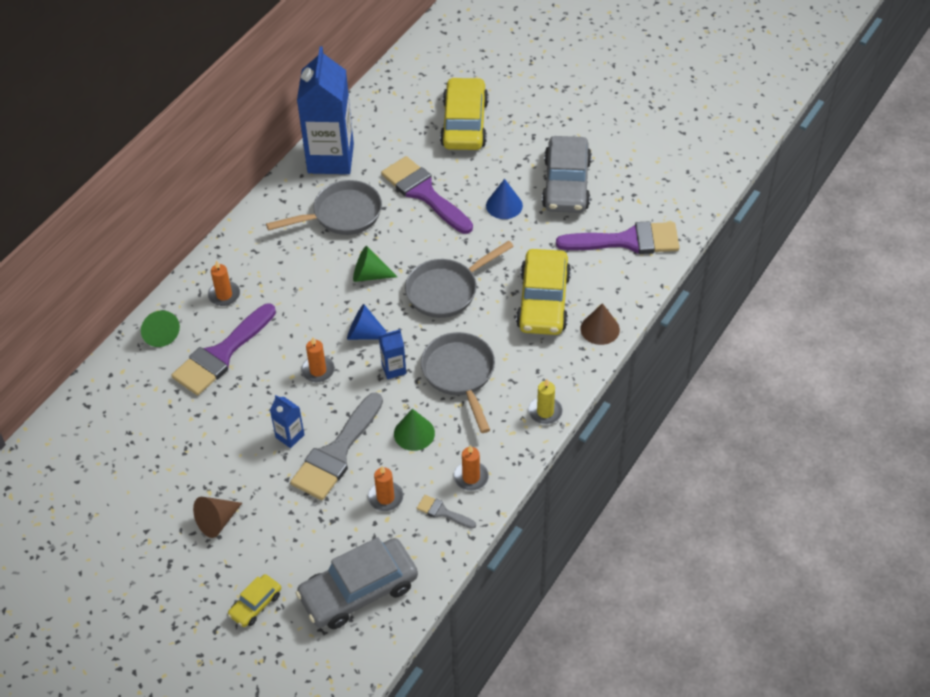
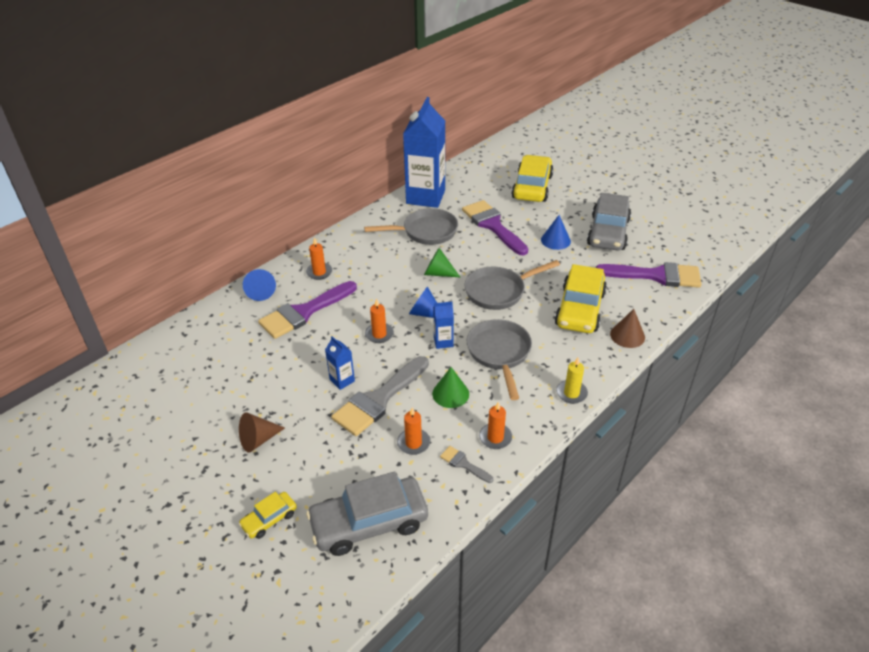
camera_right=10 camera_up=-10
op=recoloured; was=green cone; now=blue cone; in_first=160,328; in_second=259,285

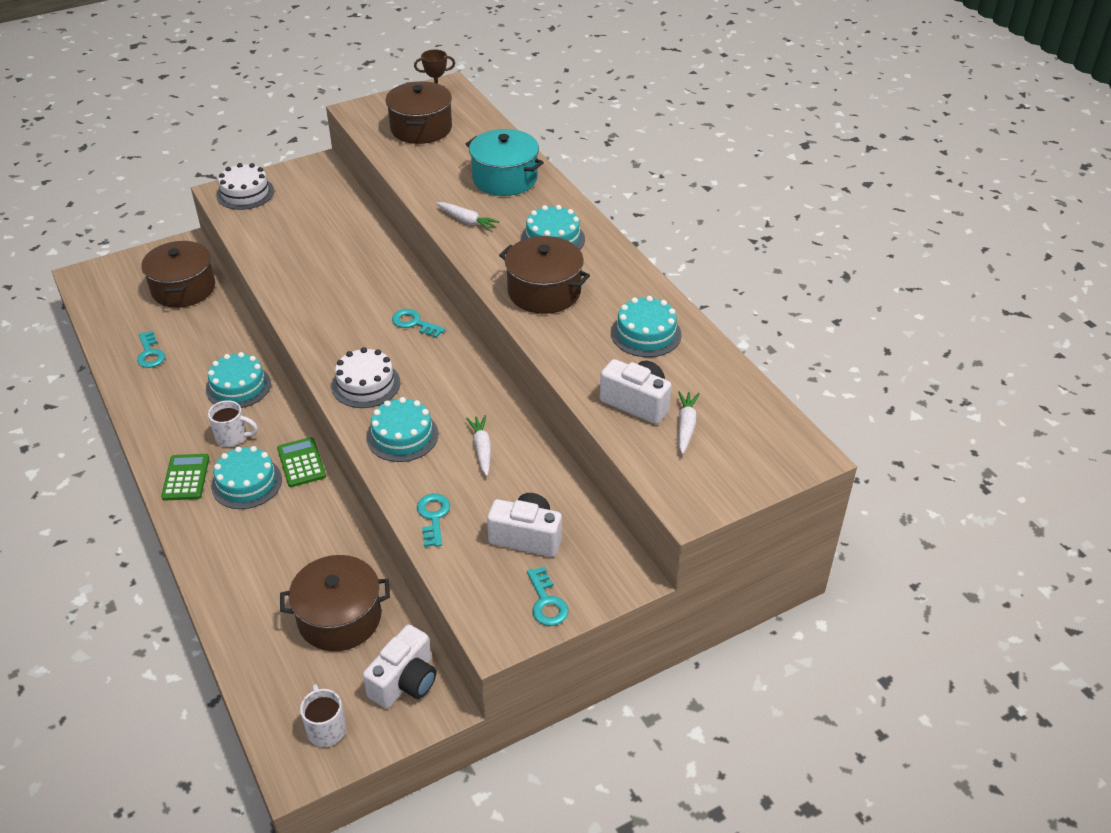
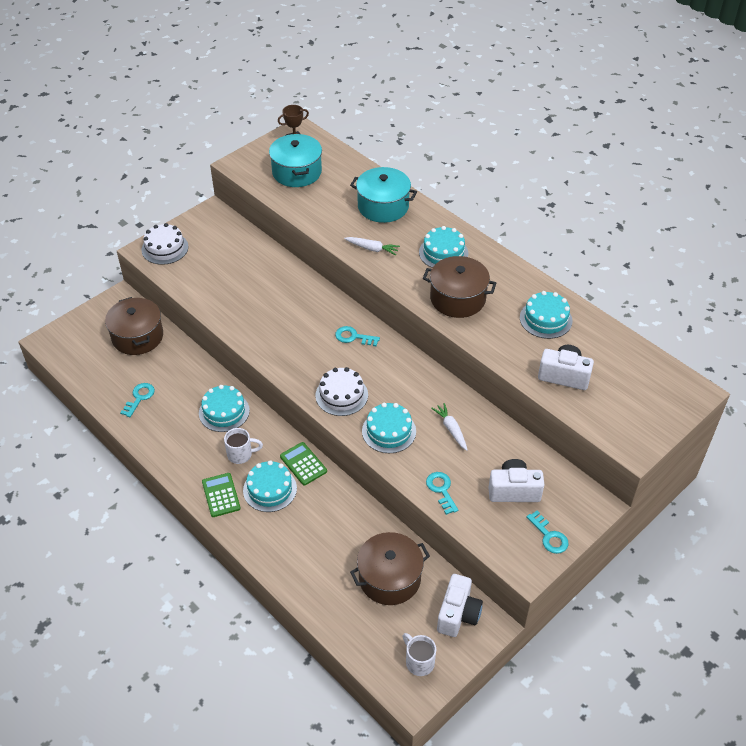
camera_right=-15 camera_up=5
op=turned; was=turquoise key; in_first=151,349; in_second=137,400; clockwise=-120
op=recoloured; was=brown pot; now=turquoise pot; in_first=419,112; in_second=295,160
op=removed; was=white carrot; in_first=689,422

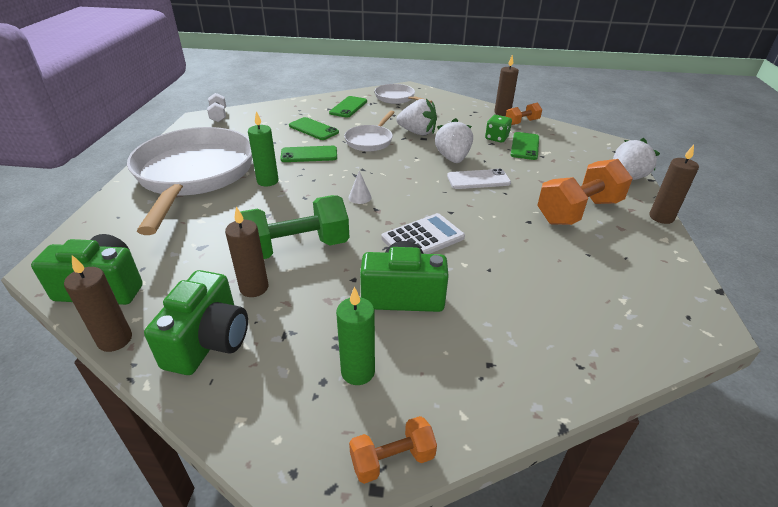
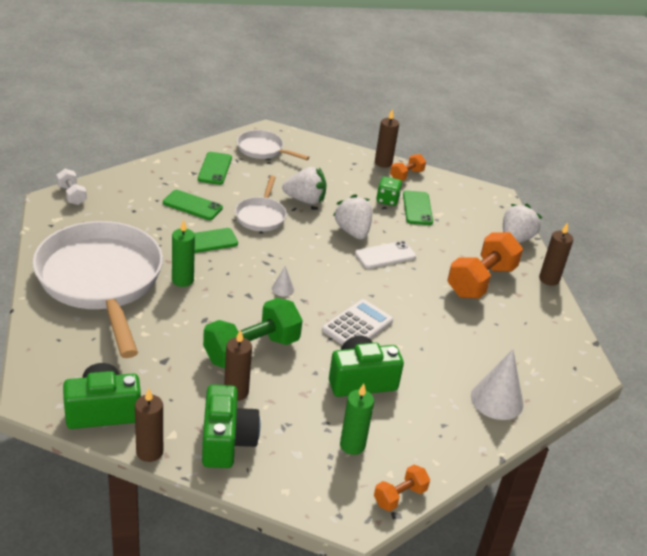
camera_right=-20 camera_up=0
op=added; now=white cone; in_second=497,384

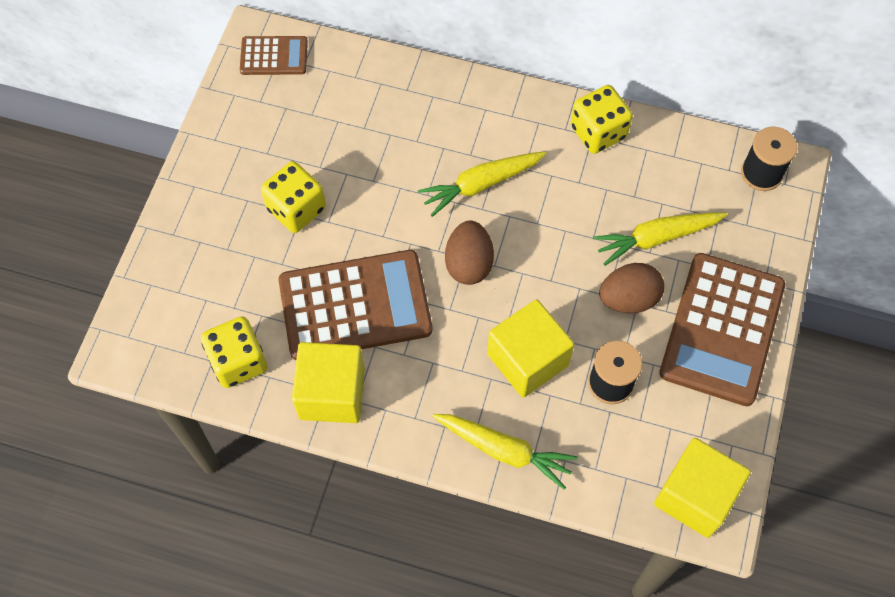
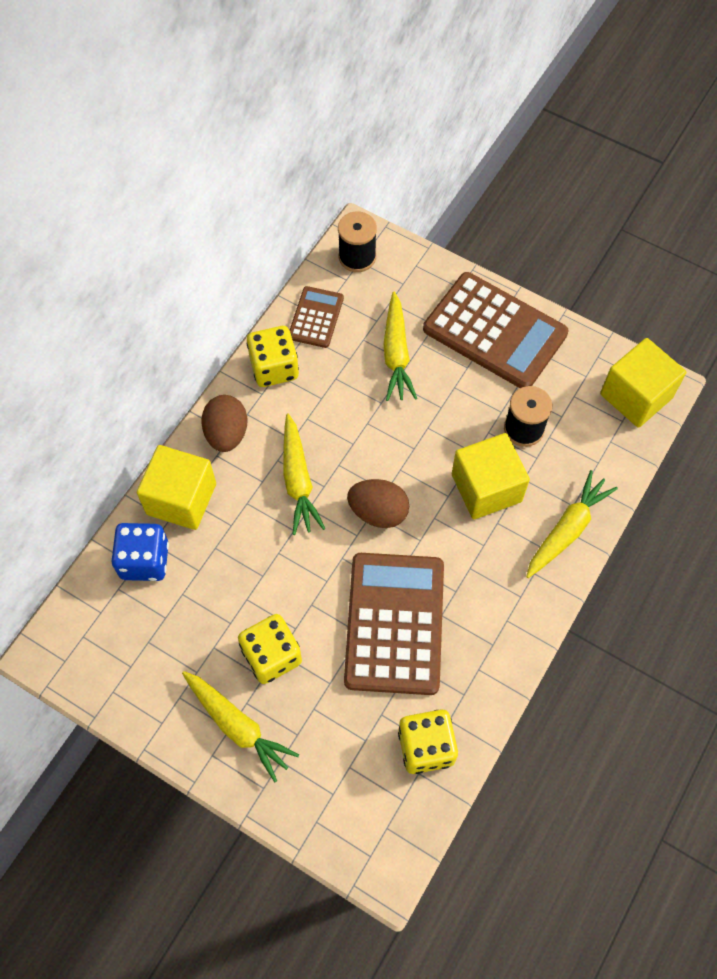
camera_right=-75 camera_up=0
op=added; now=blue dice; in_second=140,552
op=moved; was=yellow cube; in_first=328,382; in_second=176,487
op=added; now=yellow carrot; in_second=240,726
op=moved; was=brown egg; in_first=631,288; in_second=224,423
op=moved; was=brown calculator; in_first=274,55; in_second=317,317

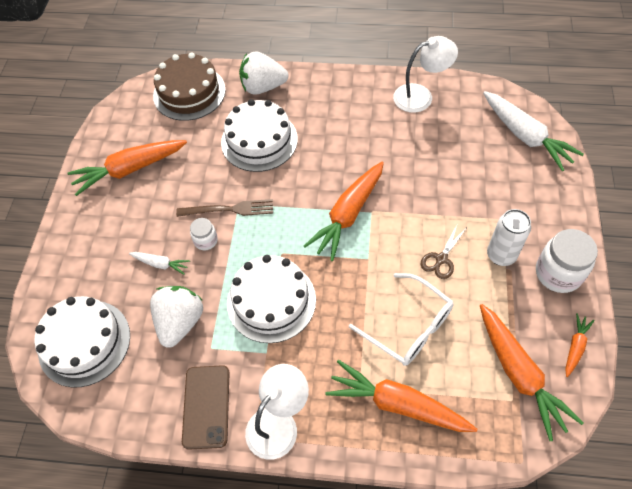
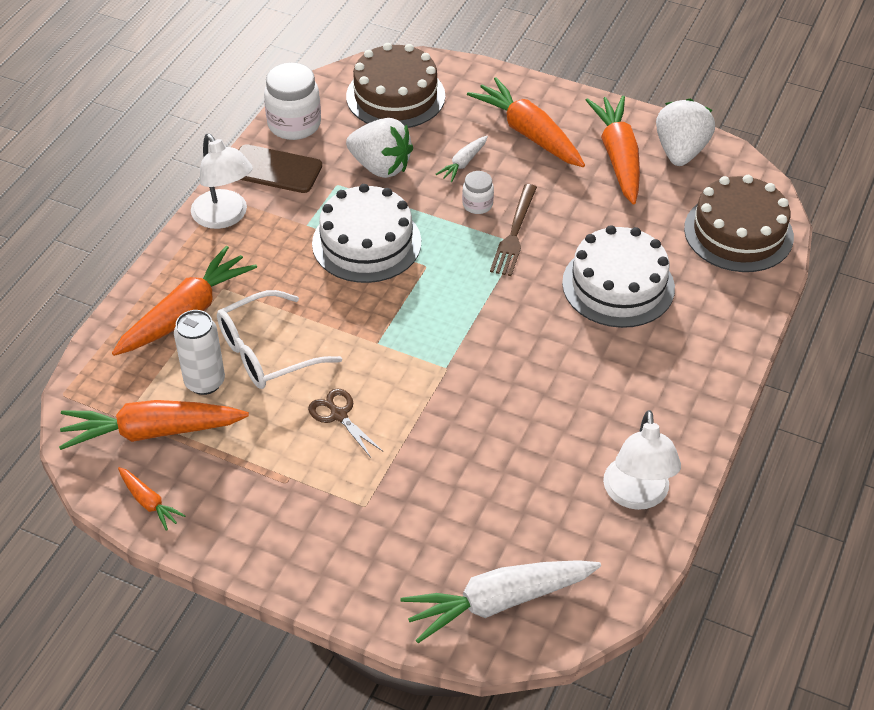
camera_right=105 camera_up=-10
op=moved; was=white can; in_first=509,237; in_second=199,352
op=moved; was=white jar; in_first=567,261; in_second=292,101
op=recoloured; was=white cake; now=brown cake; in_first=82,341; in_second=395,85
op=moved; was=orange carrot; in_first=344,211; in_second=526,122
op=moved; was=white strawberry; in_first=263,73; in_second=685,132

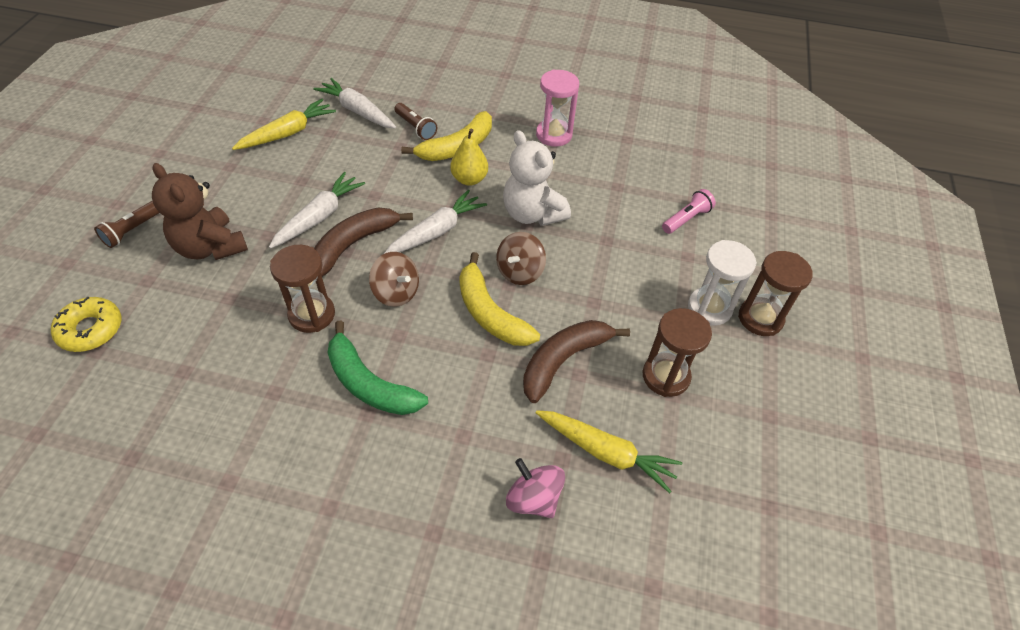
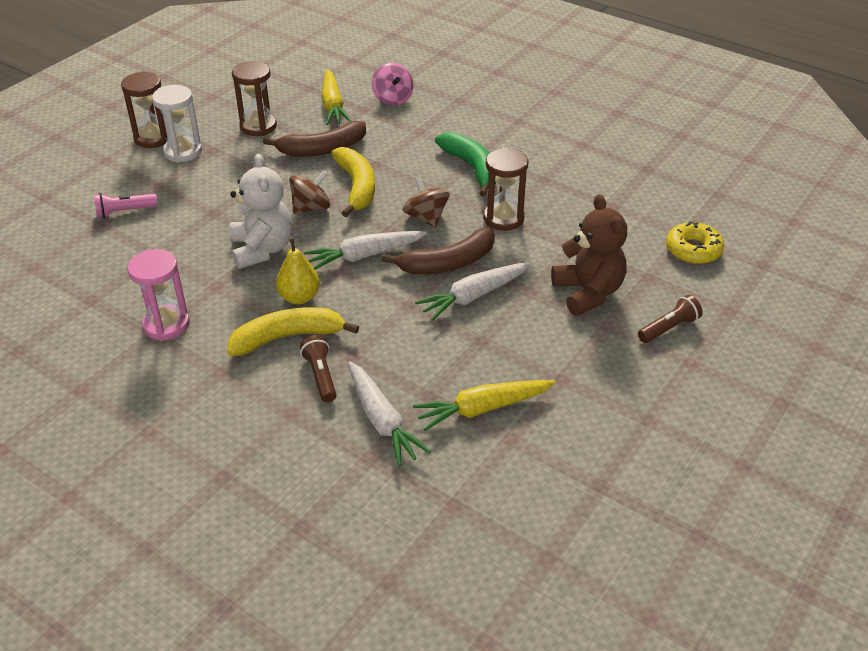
camera_right=-155 camera_up=-10
op=turned; was=yellow carrot; in_first=609,451; in_second=336,97; clockwise=-150

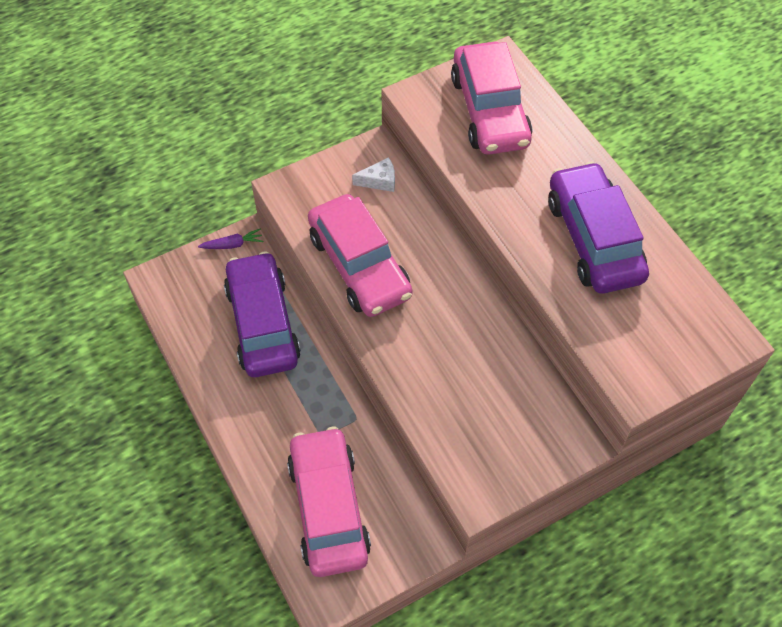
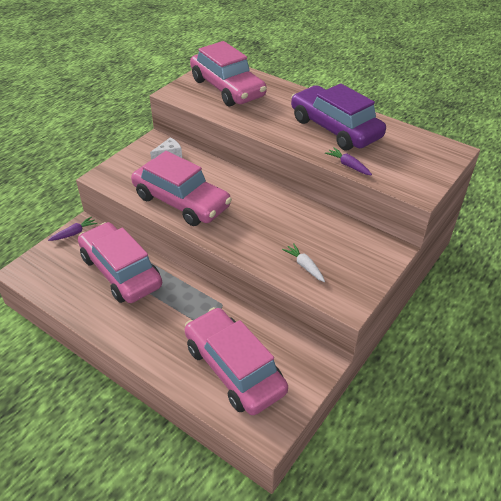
camera_right=-25 camera_up=-15
op=recoloured; was=purple car; now=pink car; in_first=262,314; in_second=120,262
op=added; now=white carrot; in_second=303,262
op=added; now=purple carrot; in_second=348,161

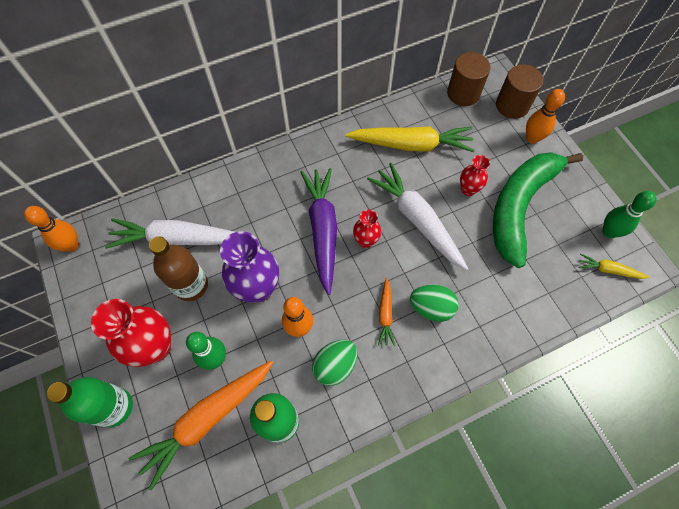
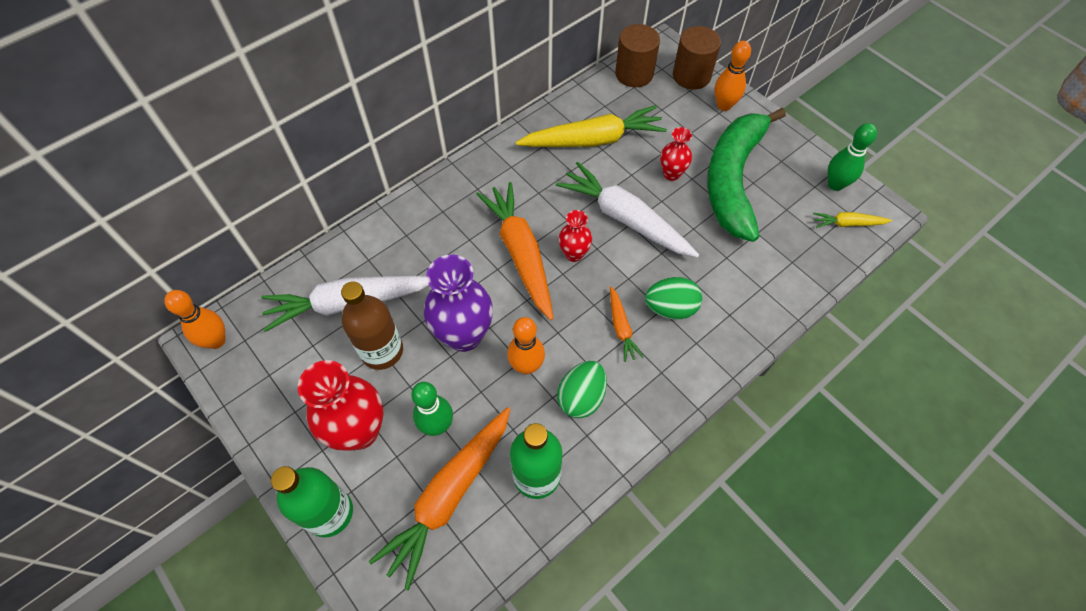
camera_right=-15 camera_up=-5
op=recoloured; was=purple carrot; now=orange carrot; in_first=318,231; in_second=514,251

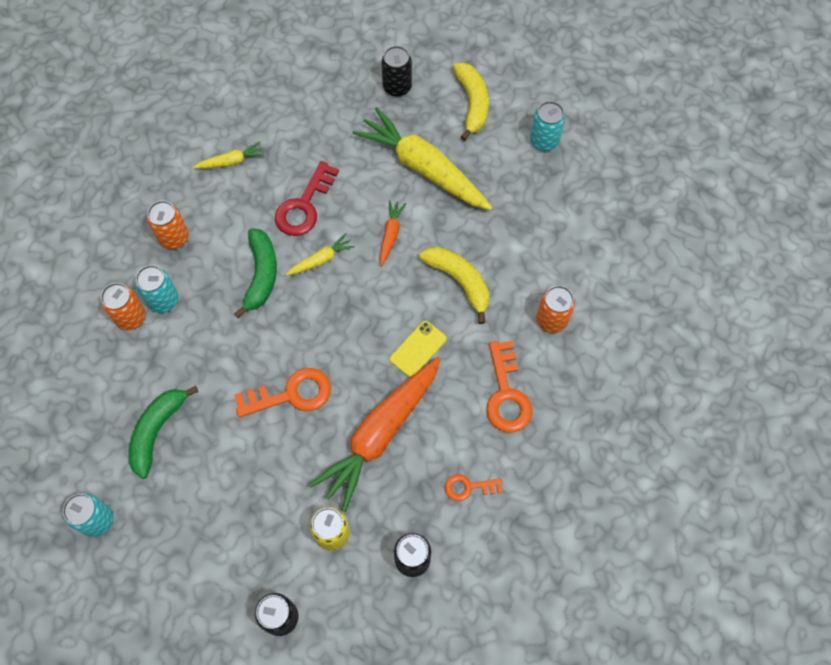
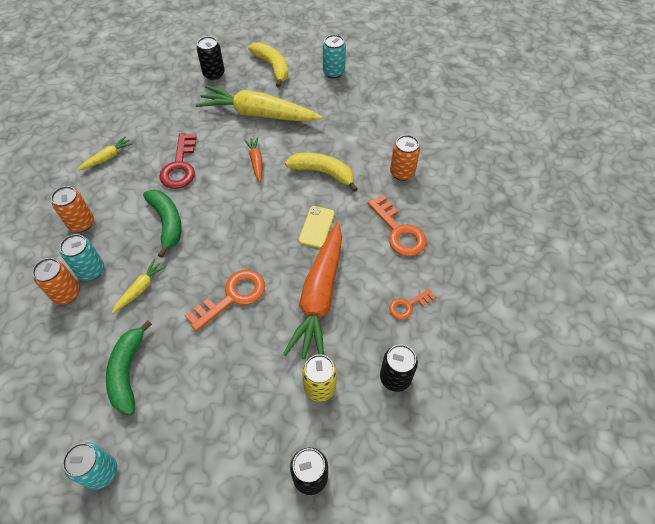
camera_right=-25 camera_up=-10
op=moved; was=yellow carrot; in_first=320,254; in_second=139,286

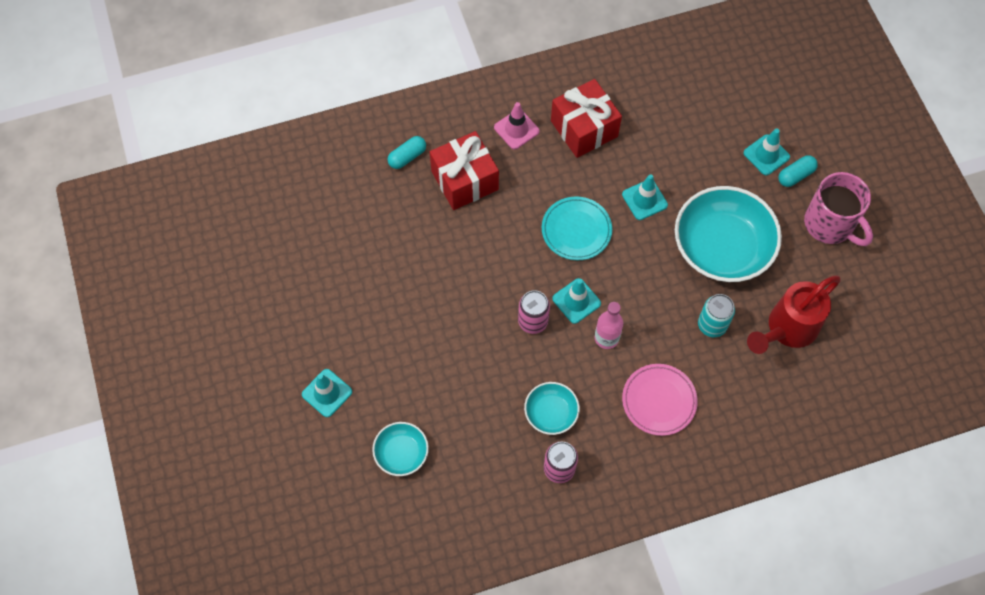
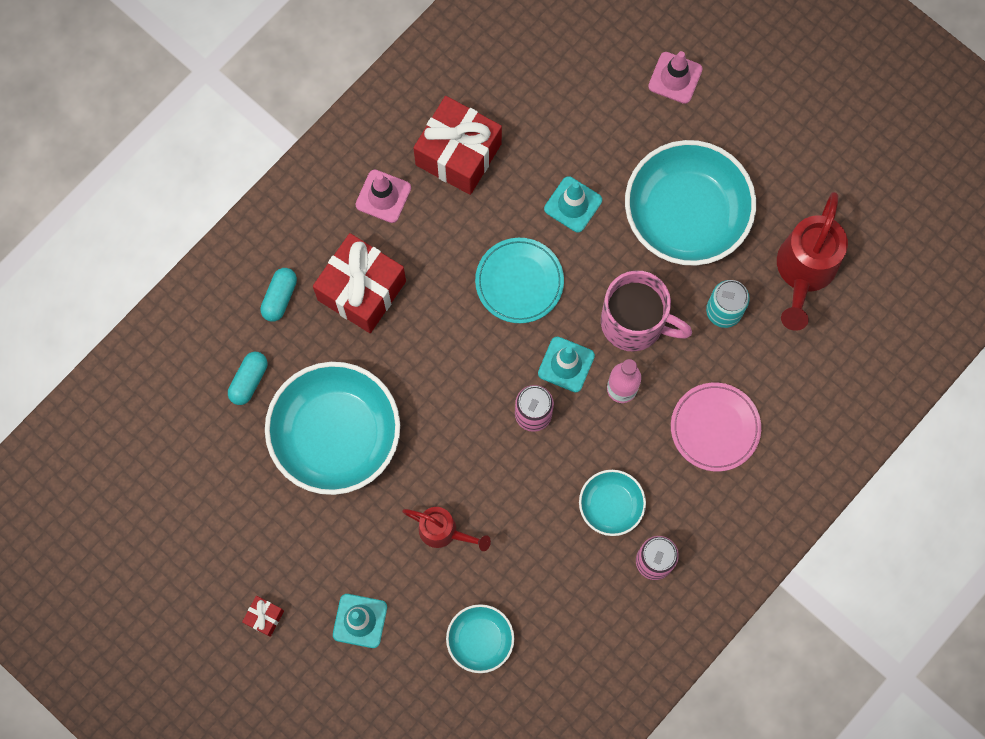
camera_right=-30 camera_up=10
op=moved; was=turquoise capsule; in_first=798,171; in_second=247,378
op=added; now=red gift; in_second=263,616
op=added; now=turquoise bowl; in_second=332,428
op=added; now=red watering can; in_second=446,529
op=moved; was=pink mug; in_first=838,209; in_second=646,311
op=recoloured; was=turquoise traffic cone; now=pink traffic cone; in_first=766,151; in_second=675,77

